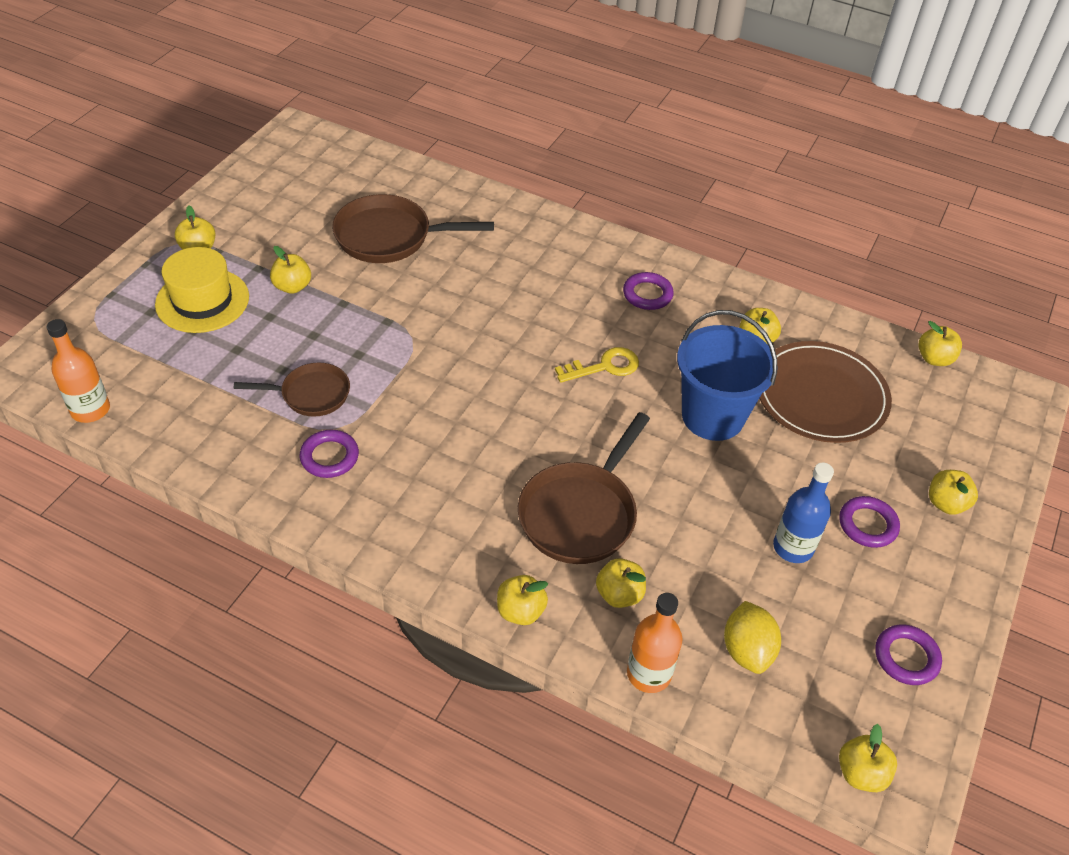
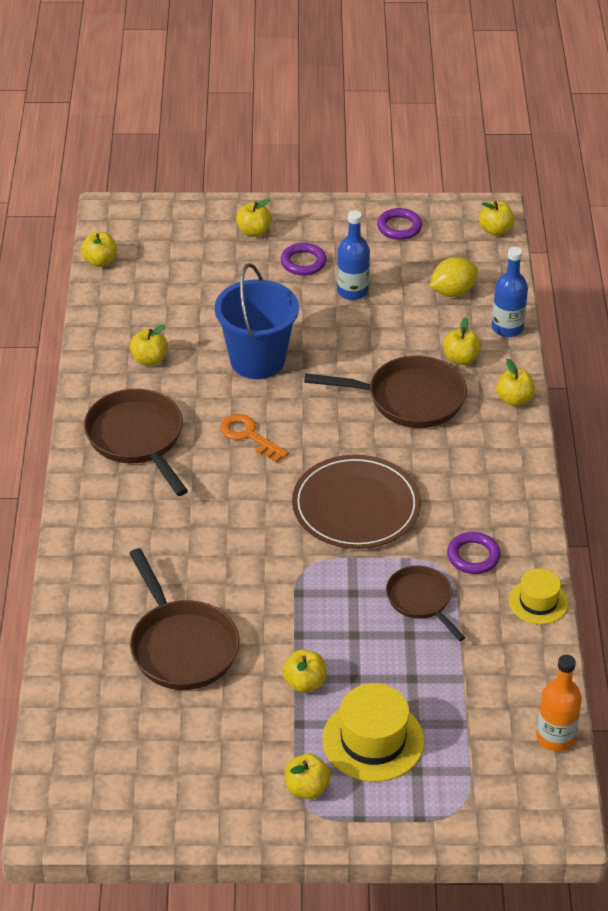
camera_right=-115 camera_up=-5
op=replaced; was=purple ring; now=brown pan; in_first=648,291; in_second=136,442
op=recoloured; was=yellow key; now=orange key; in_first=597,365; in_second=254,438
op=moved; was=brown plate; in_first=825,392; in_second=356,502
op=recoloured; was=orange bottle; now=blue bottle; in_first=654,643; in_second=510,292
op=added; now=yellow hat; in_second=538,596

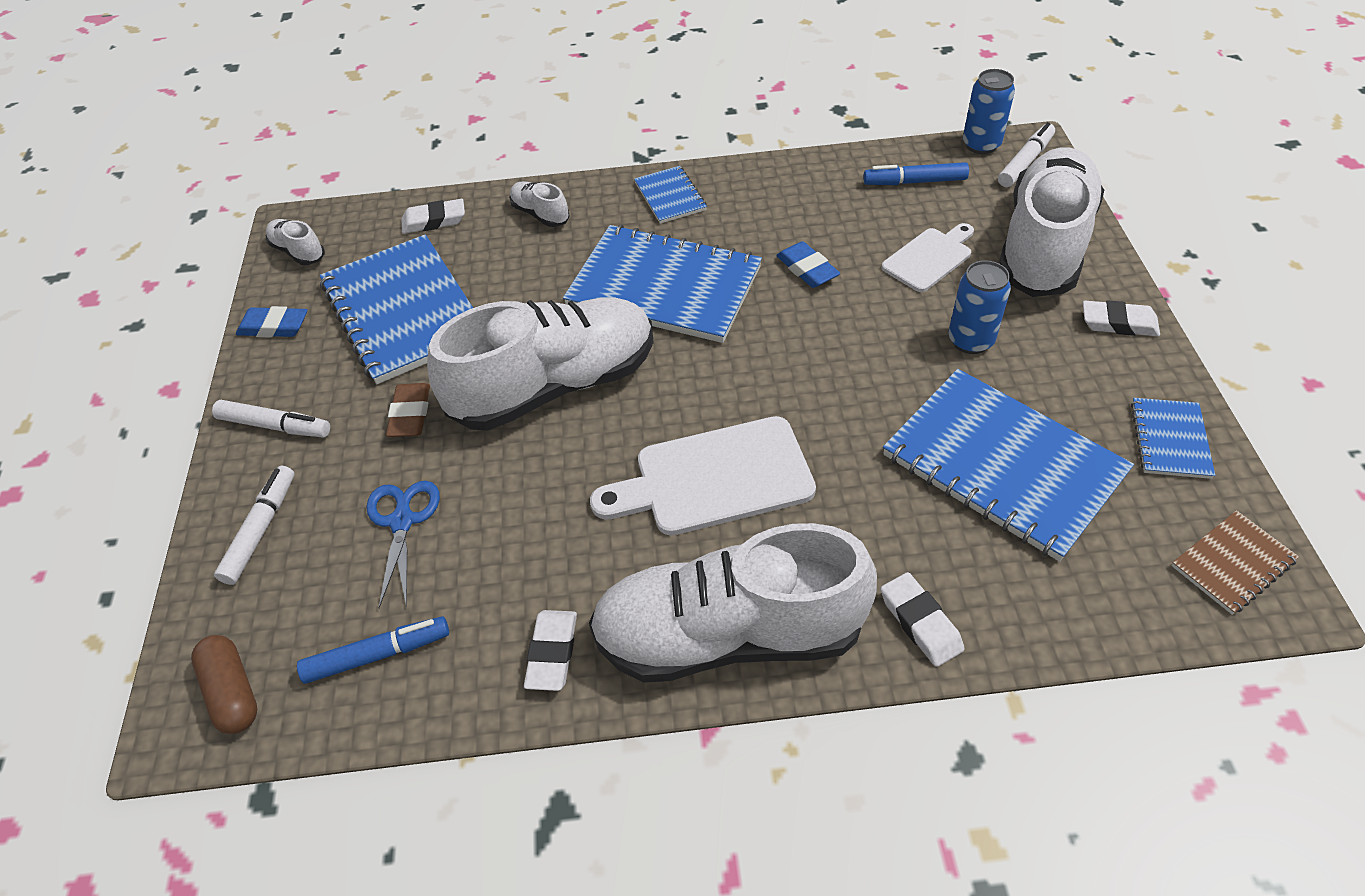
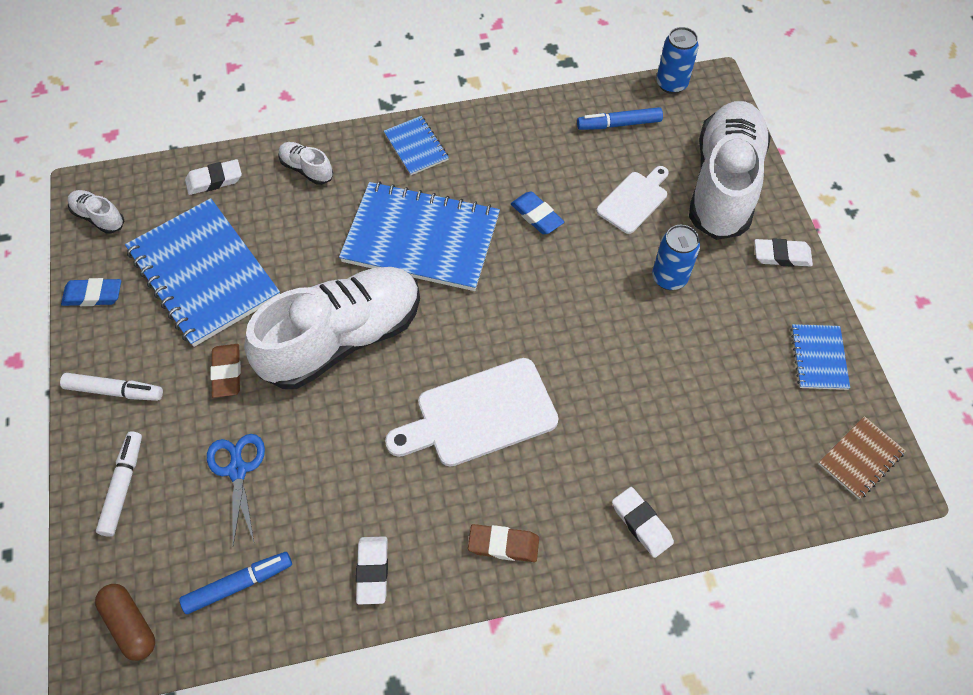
camera_right=-10 camera_up=10
op=replaced; was=white shoe; now=brown eraser; in_first=733,603; in_second=503,543
op=removed; was=blue notebook; in_first=1008,465
op=removed; was=white marker; in_first=1026,154

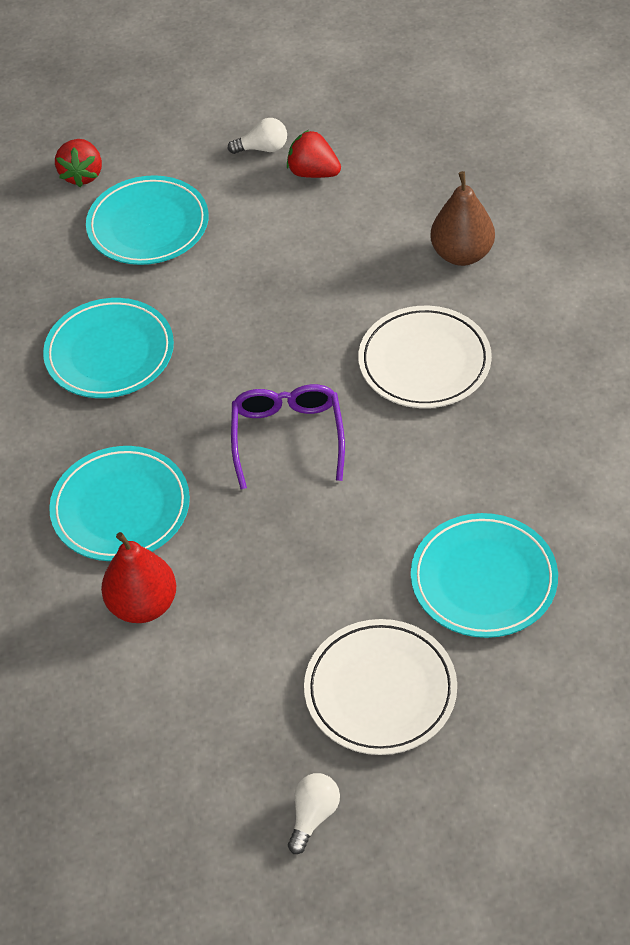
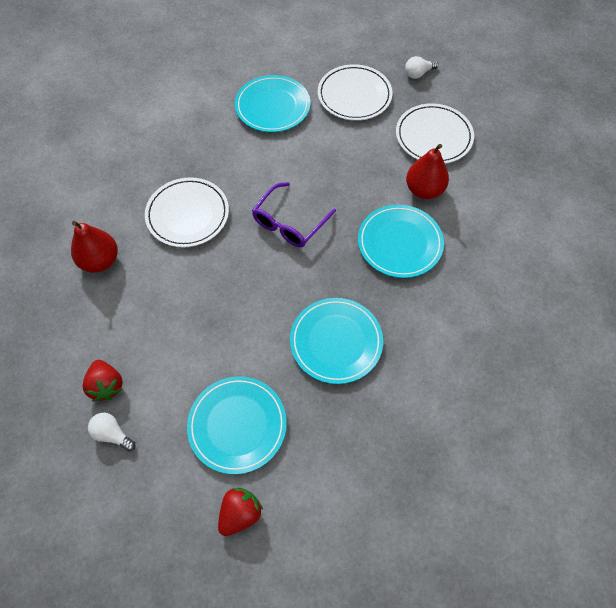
camera_right=-145 camera_up=10
op=recoloured; was=brown pear; now=red pear; in_first=462,218; in_second=94,247
op=added; now=white plate; in_second=435,133

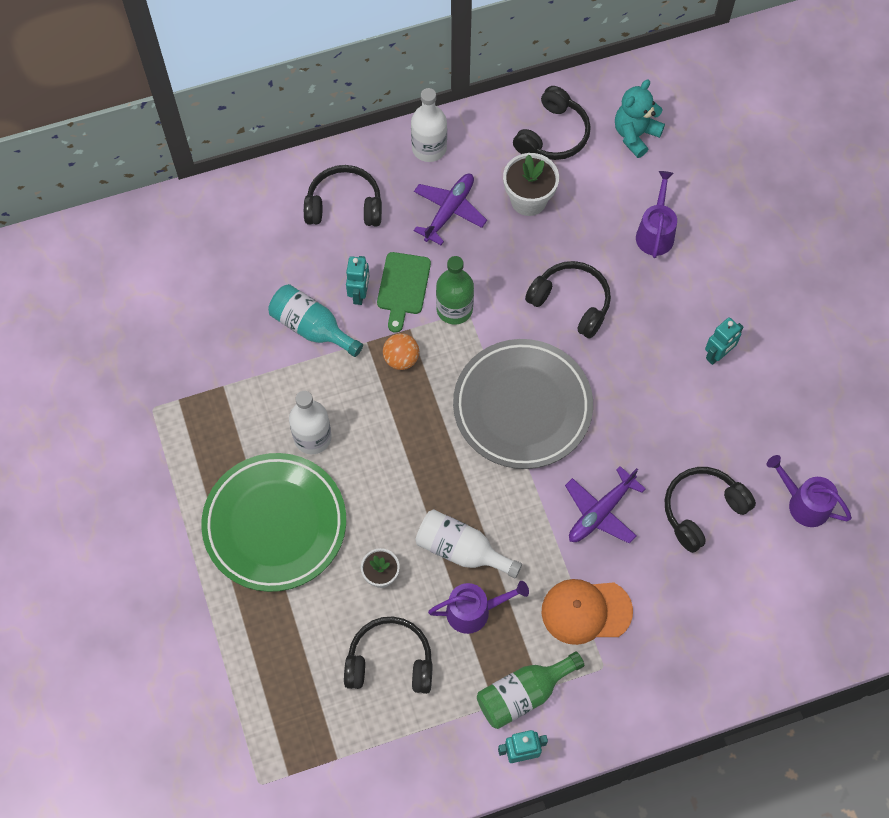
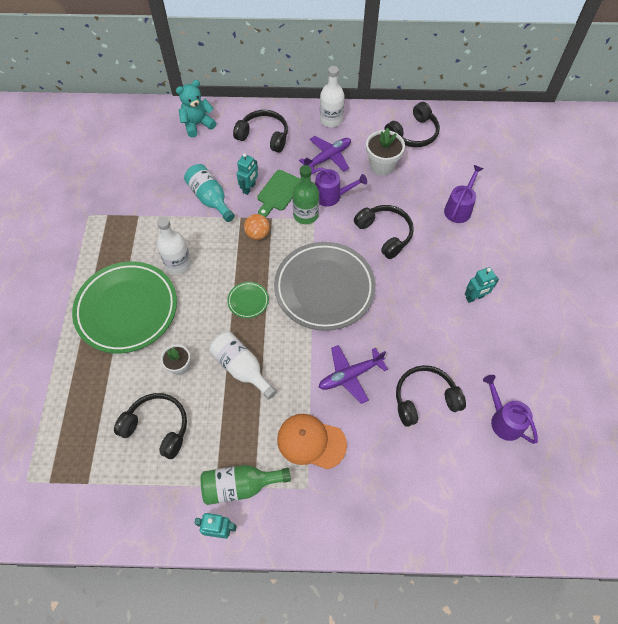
camera_right=20 camera_up=-5
op=moved; was=turquoise teddy bear; in_first=640,118; in_second=196,108
op=added; now=green plate; in_second=248,300
op=moved; was=purple watering can; in_first=478,607; in_second=339,187

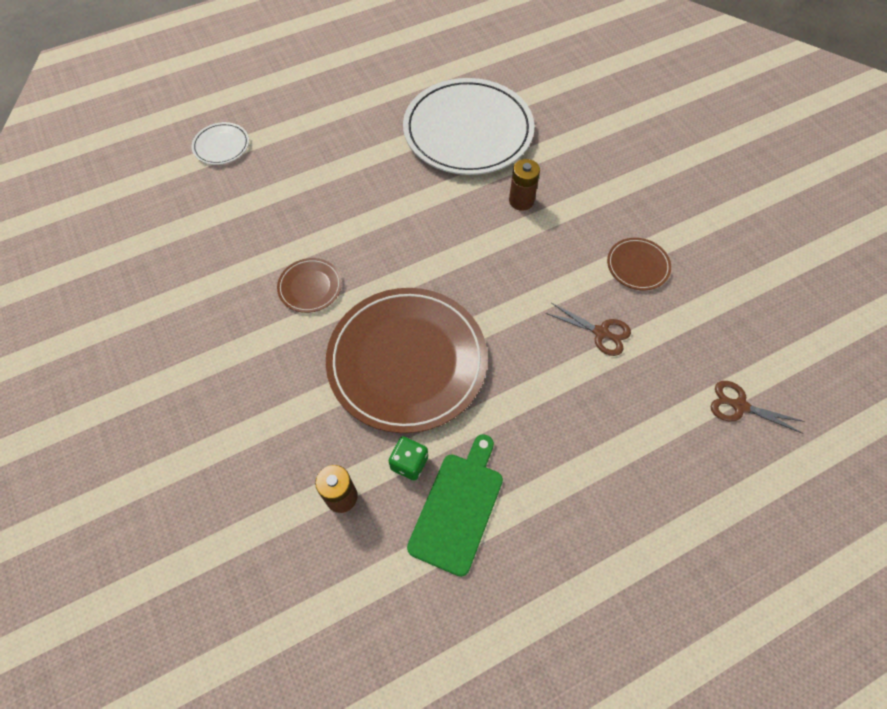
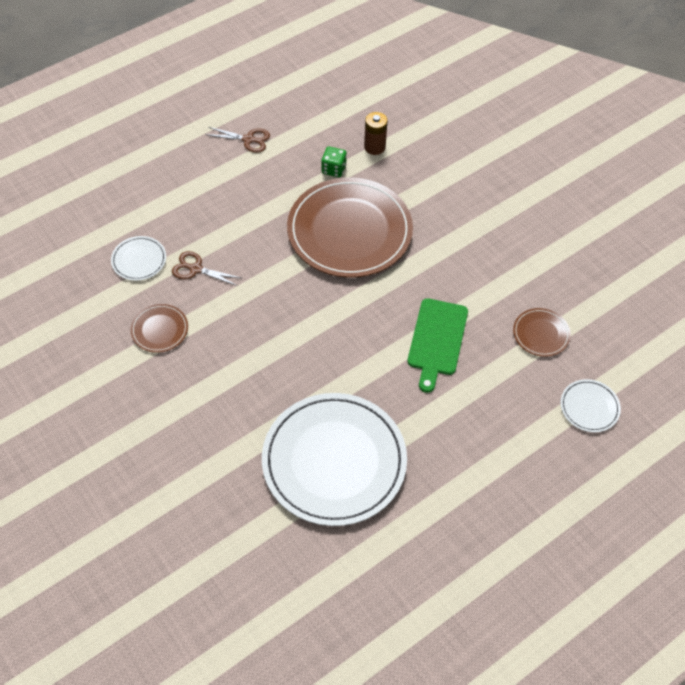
camera_right=170 camera_up=-5
op=added; now=white plate; in_second=138,258
op=moved; was=brown scissors; in_first=757,407; in_second=237,140
op=moved; was=green cutting board; in_first=455,505; in_second=437,345
op=moved; was=brown plate; in_first=309,285; in_second=542,332
op=removed; was=brown battery; in_first=524,185

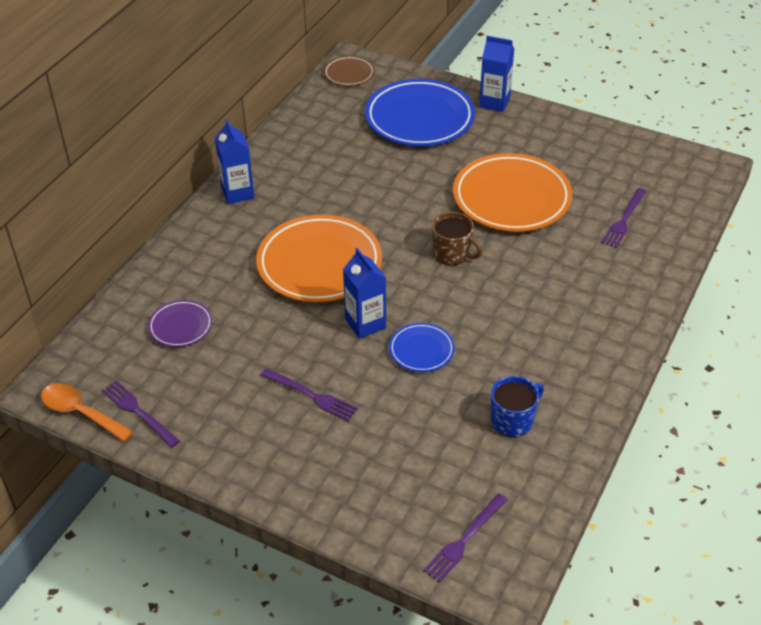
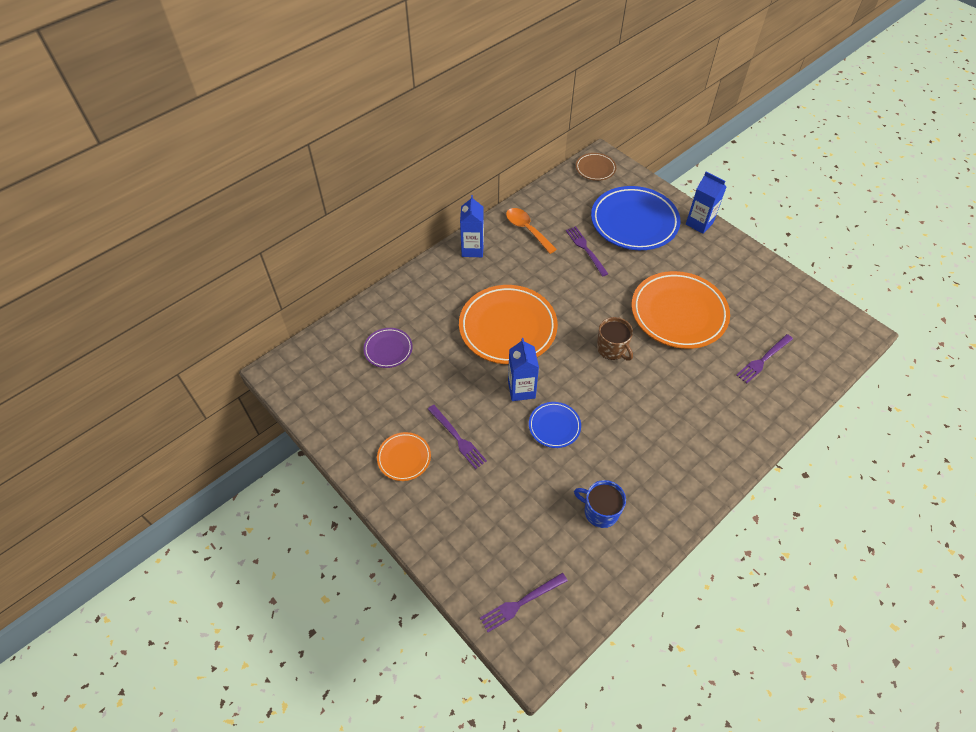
camera_right=20 camera_up=10
op=added; now=orange plate; in_second=404,456
op=moved; was=orange spoon; in_first=87,412; in_second=531,231
op=moved; was=purple fork; in_first=141,414; in_second=587,251
op=turned; was=blue mug; in_first=517,406; in_second=600,504; clockwise=-135

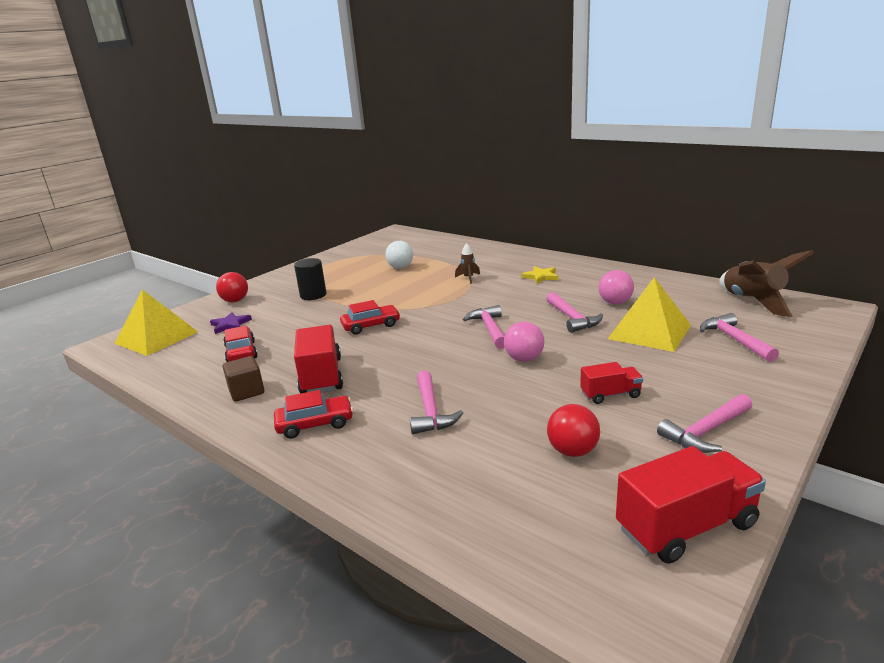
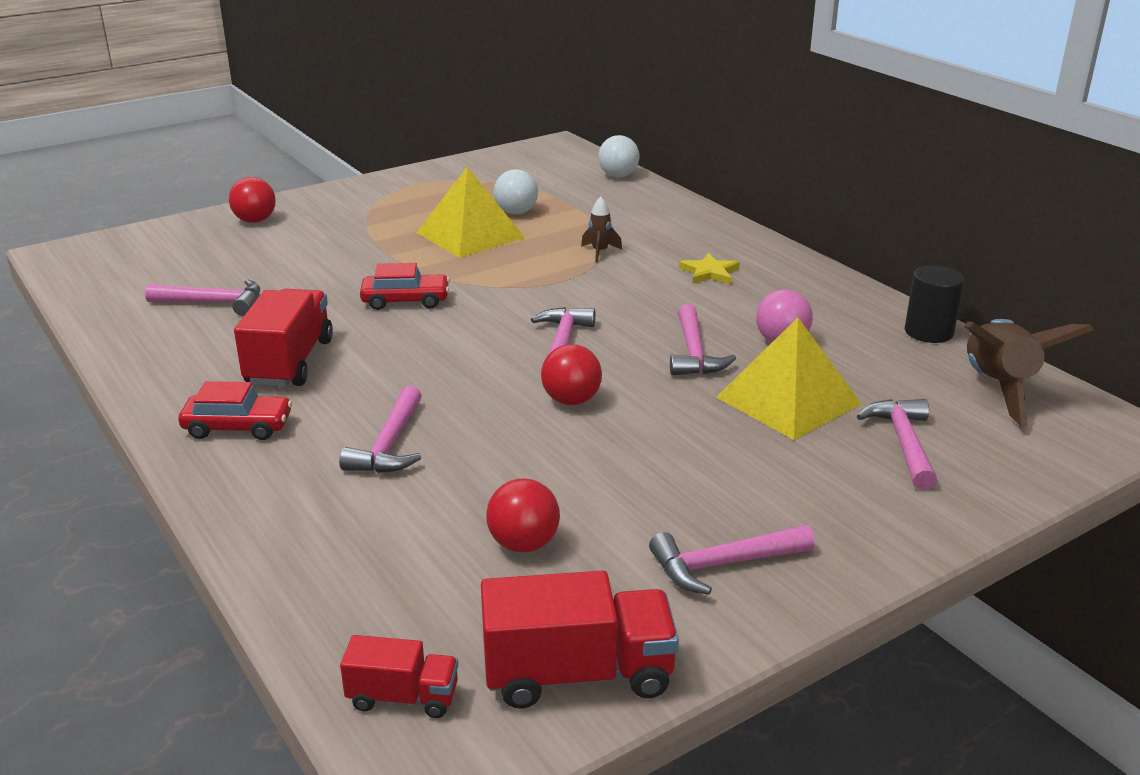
camera_right=15 camera_up=5
op=replaced; was=red car; now=pink hammer; in_first=240,343; in_second=202,297
op=moved; was=red truck; in_first=611,383; in_second=399,676
op=moved; was=yellow pyramid; in_first=156,323; in_second=470,212
op=recoloured; was=pink ball; now=red ball; in_first=524,342; in_second=571,374
op=added; now=white ball; in_second=619,156
op=moved; was=black cylinder; in_first=310,279; in_second=934,304
op=removed; was=purple star; in_first=231,323
op=removed; was=brown cube; in_first=243,379

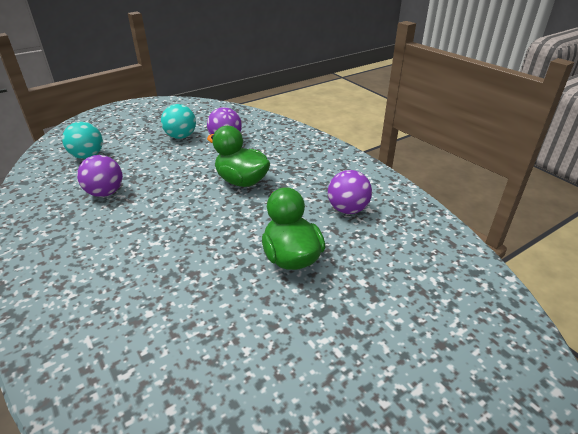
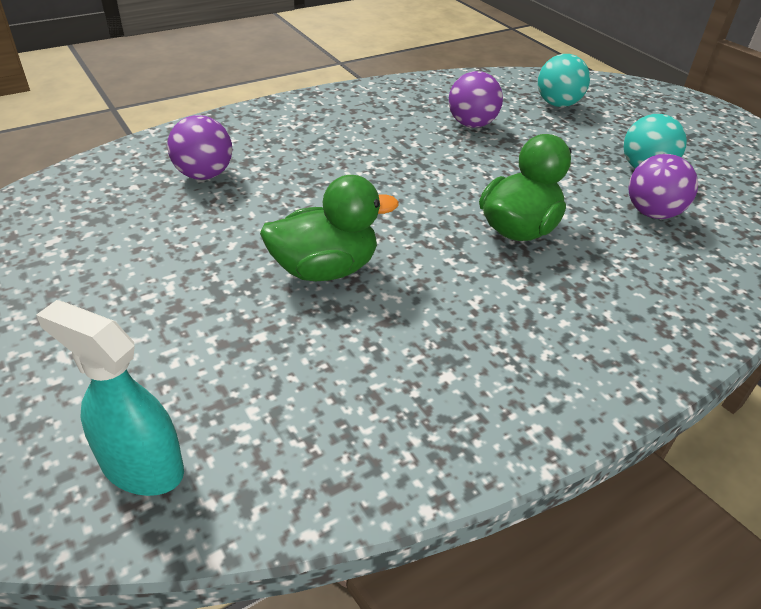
camera_right=90 camera_up=5
op=added; now=turquoise spray bottle; in_second=110,398
op=moved; was=purple ball; in_first=350,192; in_second=199,147

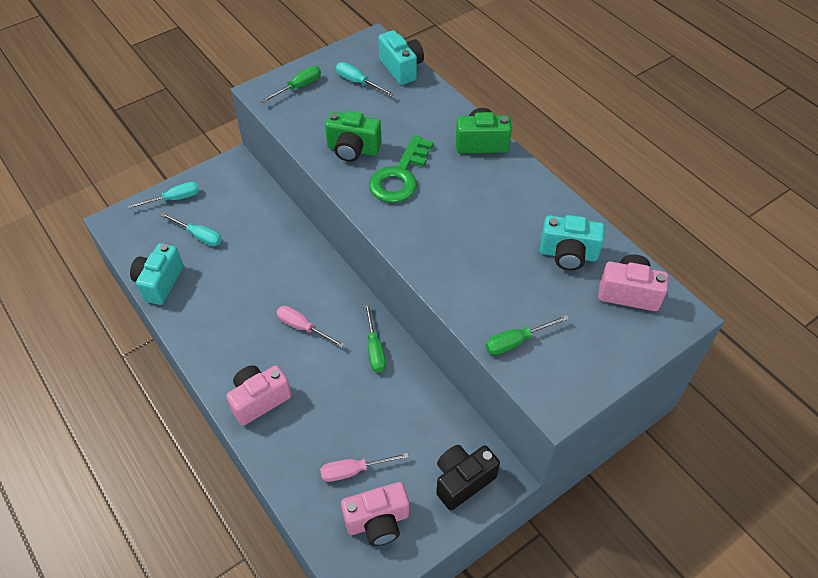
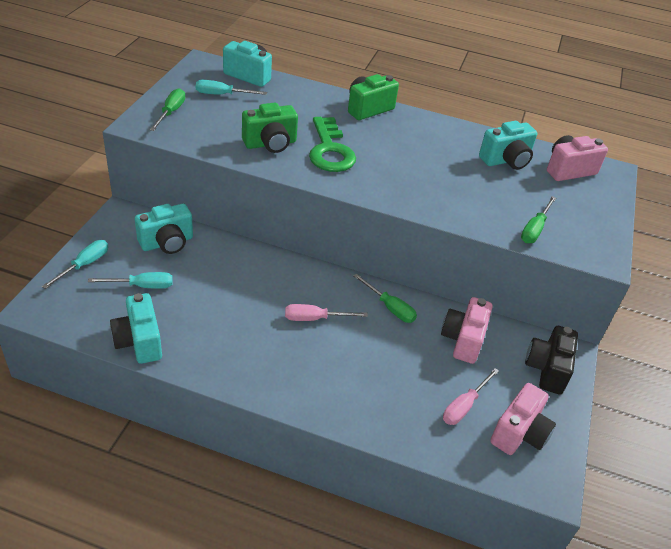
camera_right=-40 camera_up=-10
op=added; now=turquoise camera; in_second=164,229
op=moved; was=pink camera; in_first=258,395; in_second=467,330

